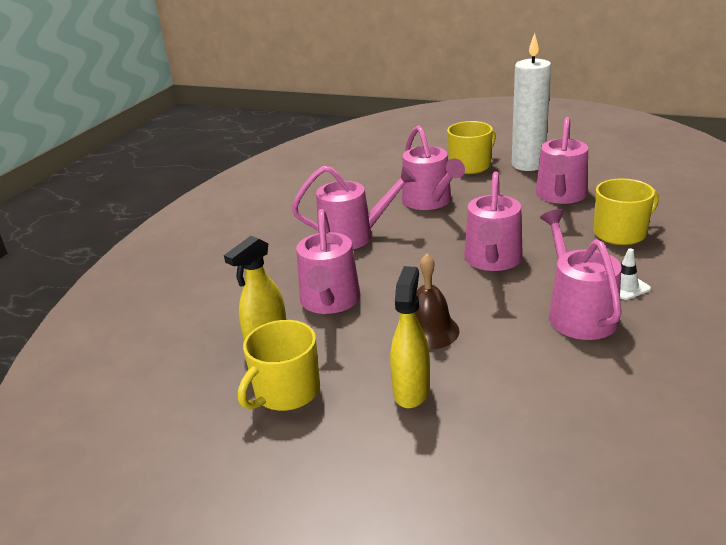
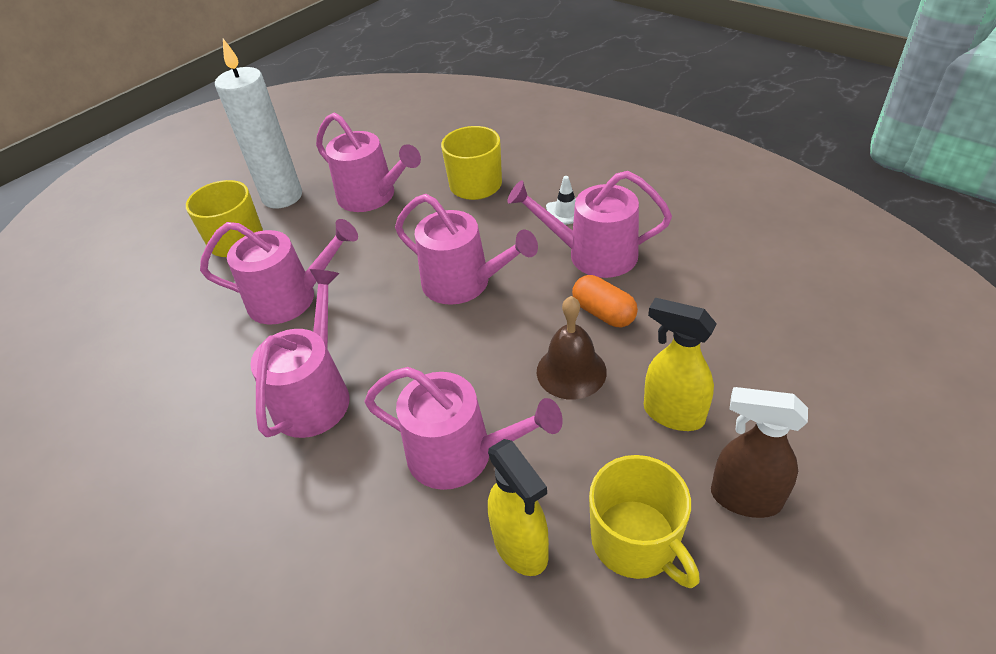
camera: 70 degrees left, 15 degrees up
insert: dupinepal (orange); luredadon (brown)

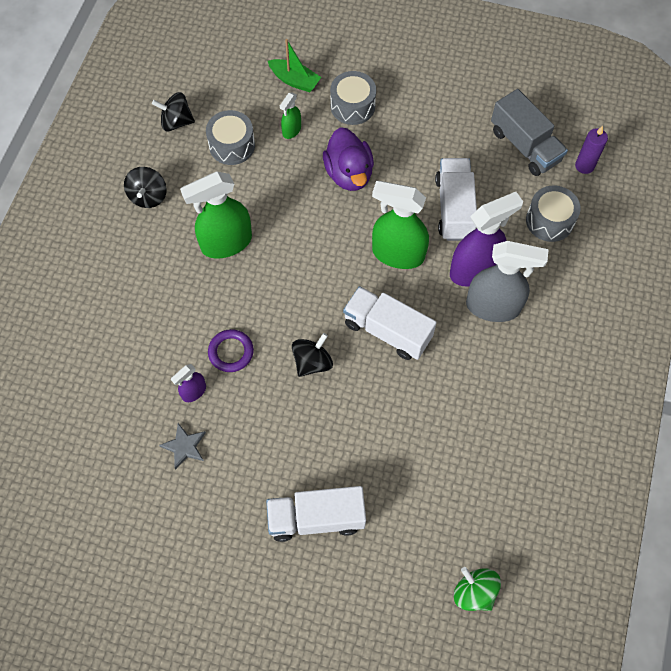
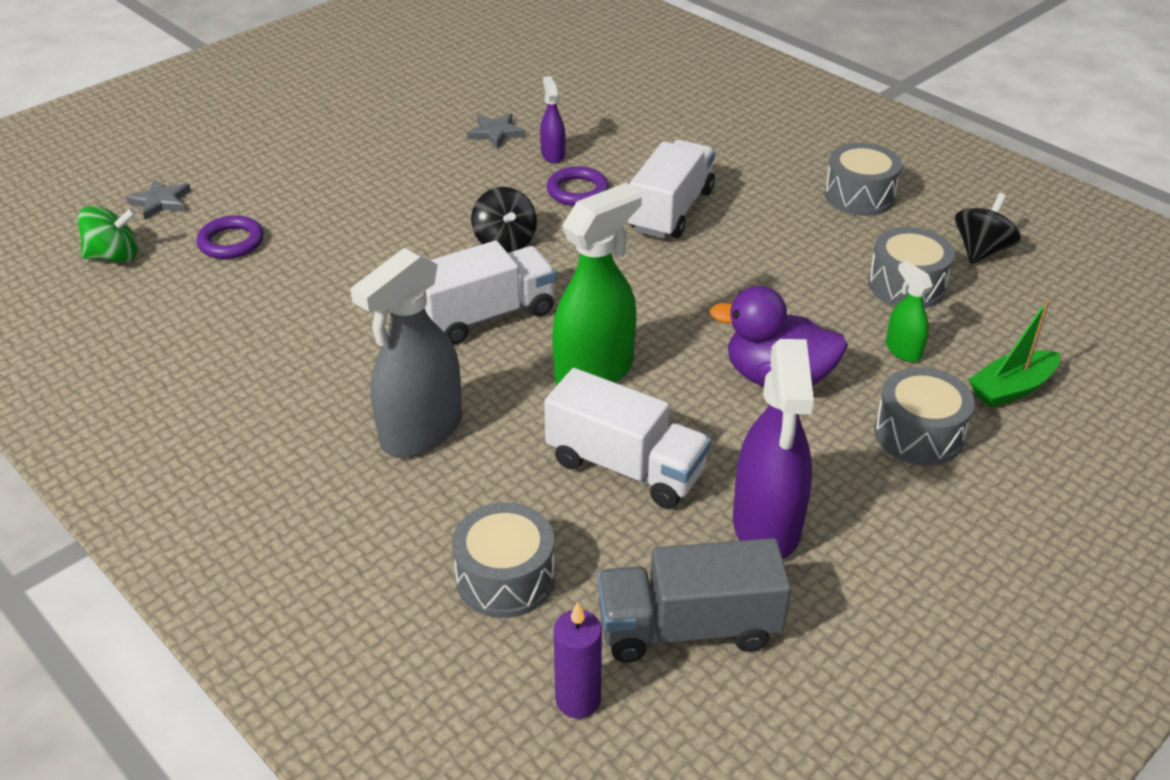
camera: 120 degrees right, 25 degrees down
delete: luredadon (green) (1st from left)
insert: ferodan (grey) (1st from left); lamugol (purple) (1st from left)
move: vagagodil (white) (1st from left in the first image) to vagagodil (white) (3rd from left); luredadon (purple) (2nd from left)
replace: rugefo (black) (1st from left) to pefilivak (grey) (2nd from left)

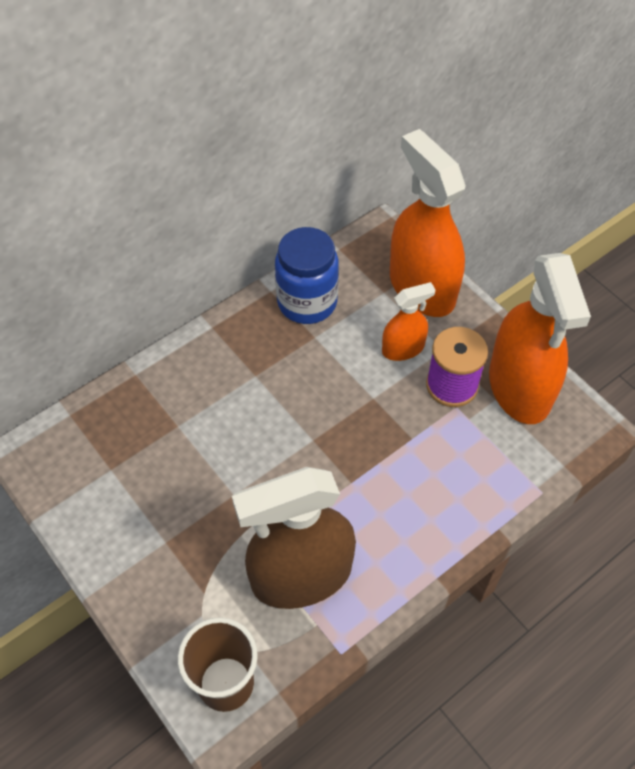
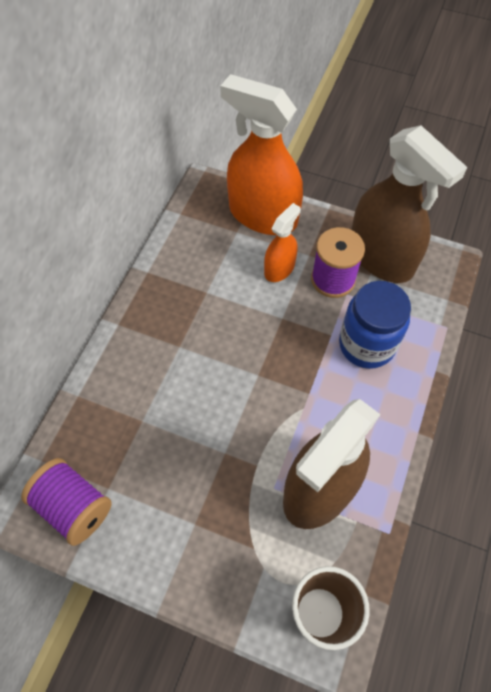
camera: 30 degrees left, 5 degrees up
insert: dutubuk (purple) (1st from left)
move: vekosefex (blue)
recolor: luredadon (orange) (3rd from left) to luredadon (brown) (2nd from left)

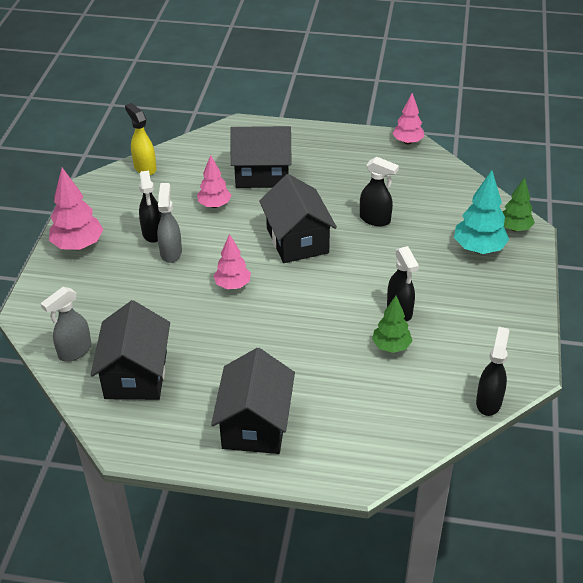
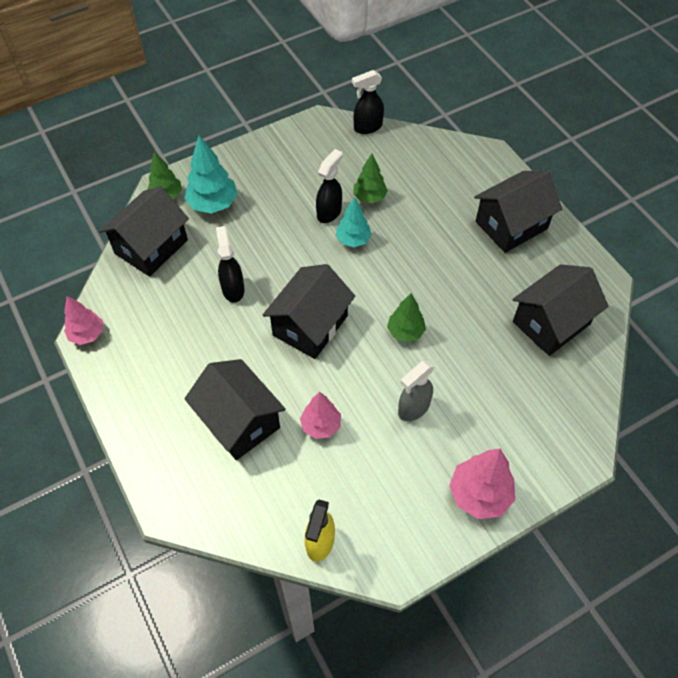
camera: 130 degrees left, 15 degrees up
delete: luredadon (grey) (1st from left); luredadon (black) (1st from left)
insert: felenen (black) (1st from left); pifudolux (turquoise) (2nd from left)
recolor: pifudolux (pink) (3rd from left) to pifudolux (green) (3rd from left)

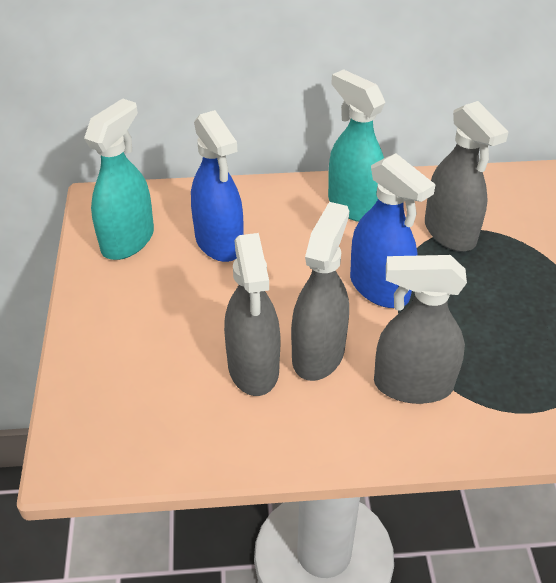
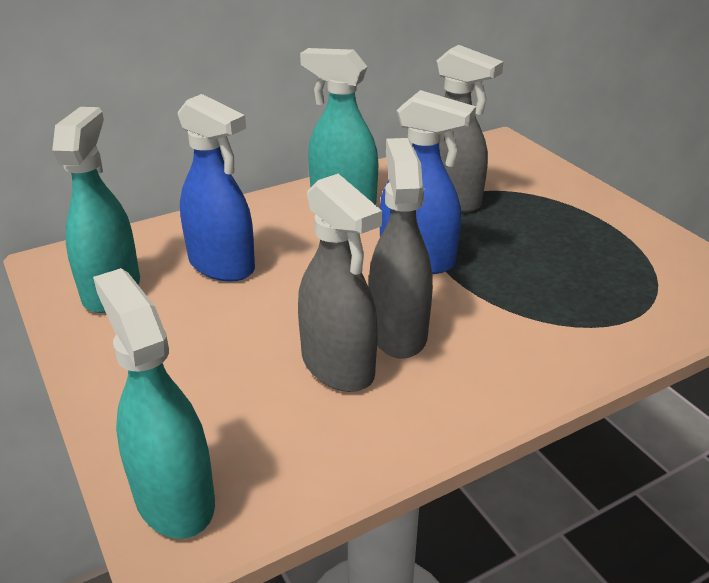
camera: 25 degrees left, 10 degrees down
delete: luredadon (grey) (3rd from left)
insert: luredadon (turquoise) (2nd from left)

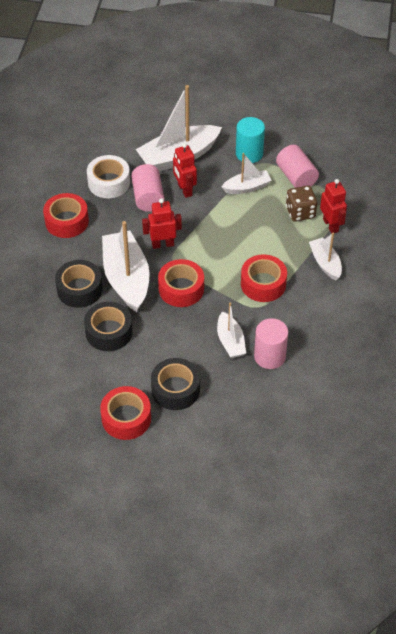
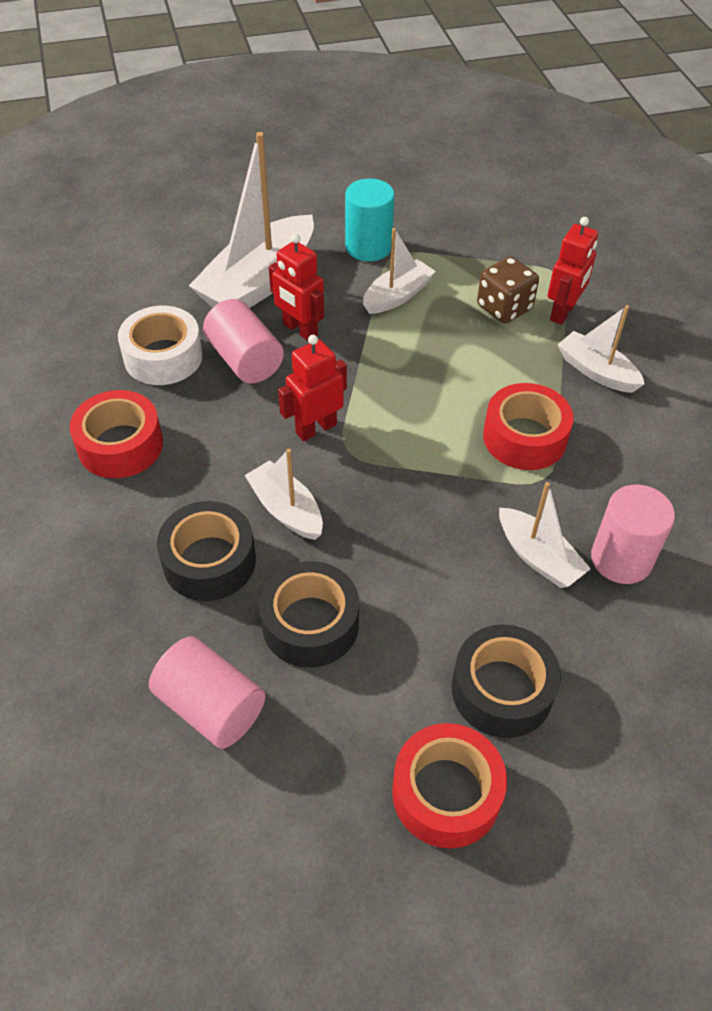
camera: 25 degrees left, 0 degrees up
delete: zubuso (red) (3rd from left)
move: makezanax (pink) (3rd from left in the first image) to makezanax (pink) (1st from left)
rotate: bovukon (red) (3rd from left) 75 degrees clockwise
resize: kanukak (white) (1st from left in the first image) x0.55

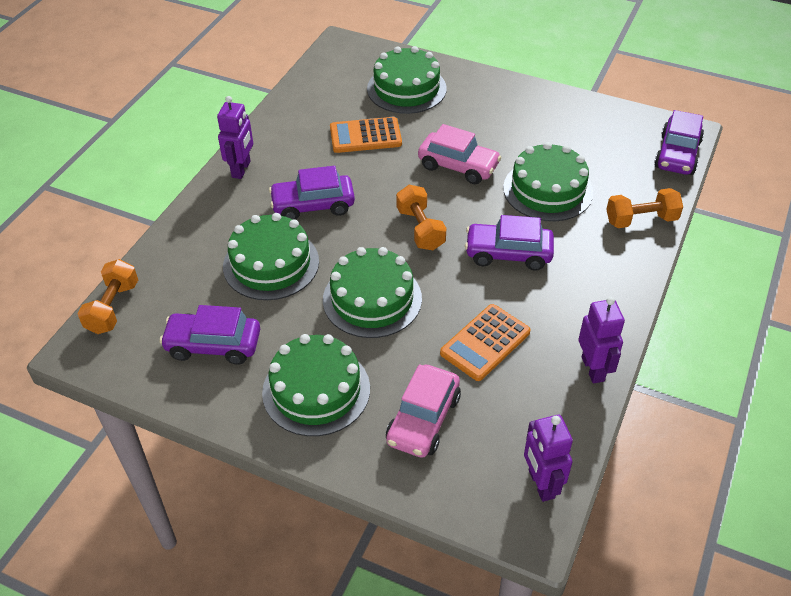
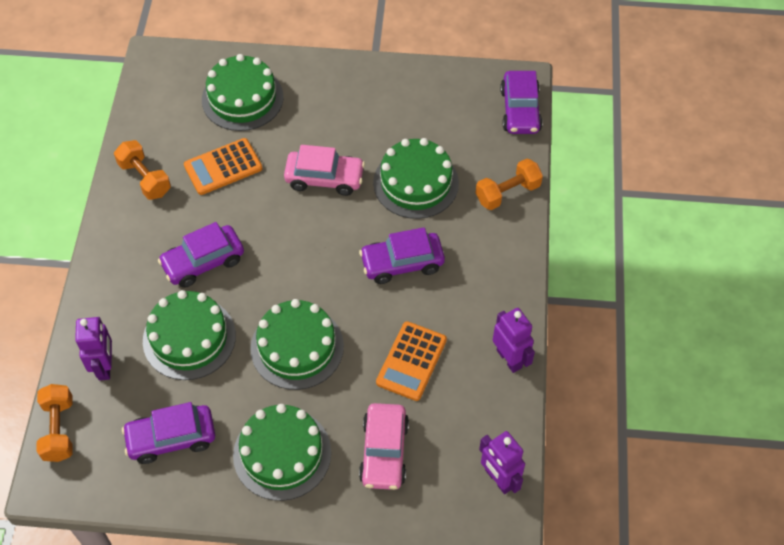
camera: 20 degrees left, 10 degrees up
move: bovukon (purple) (1st from left); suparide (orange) (2nd from left)

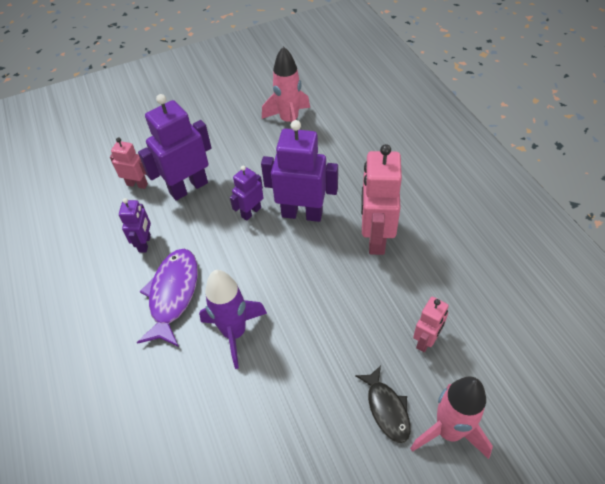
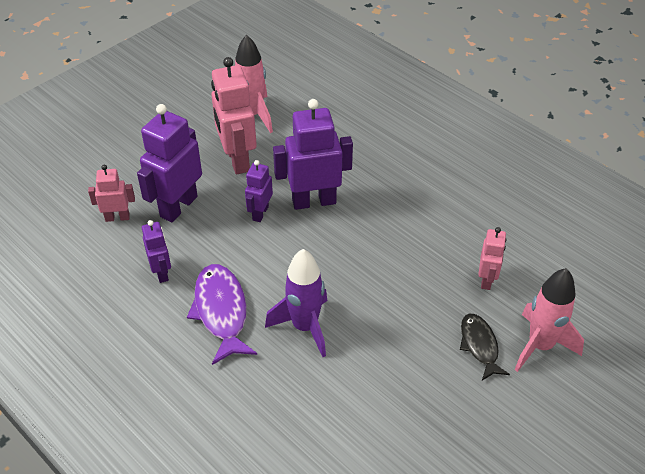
camera: 25 degrees left, 5 degrees down
move: bovukon (pink) (2nd from left)
rotate: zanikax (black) 150 degrees counterclockwise

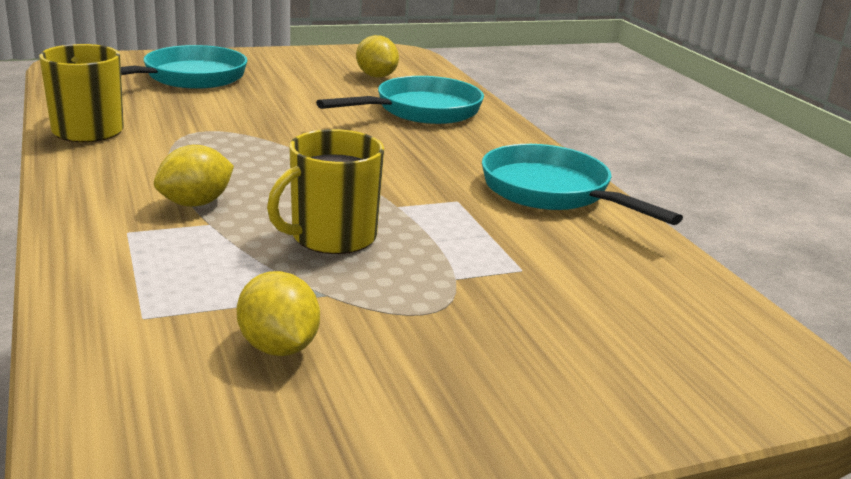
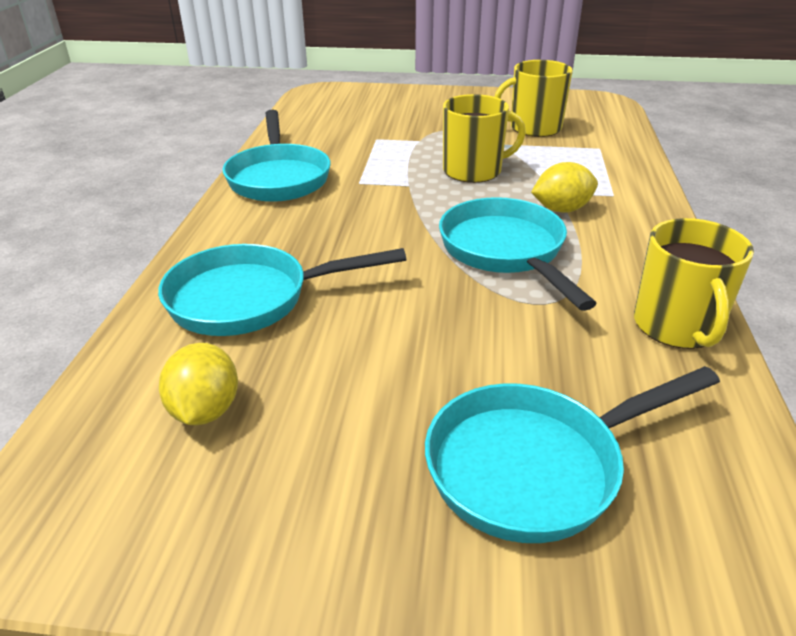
camera: 150 degrees left, 10 degrees up
insert: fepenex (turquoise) (3rd from left)
replace: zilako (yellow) (2nd from left) to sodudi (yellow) (2nd from left)

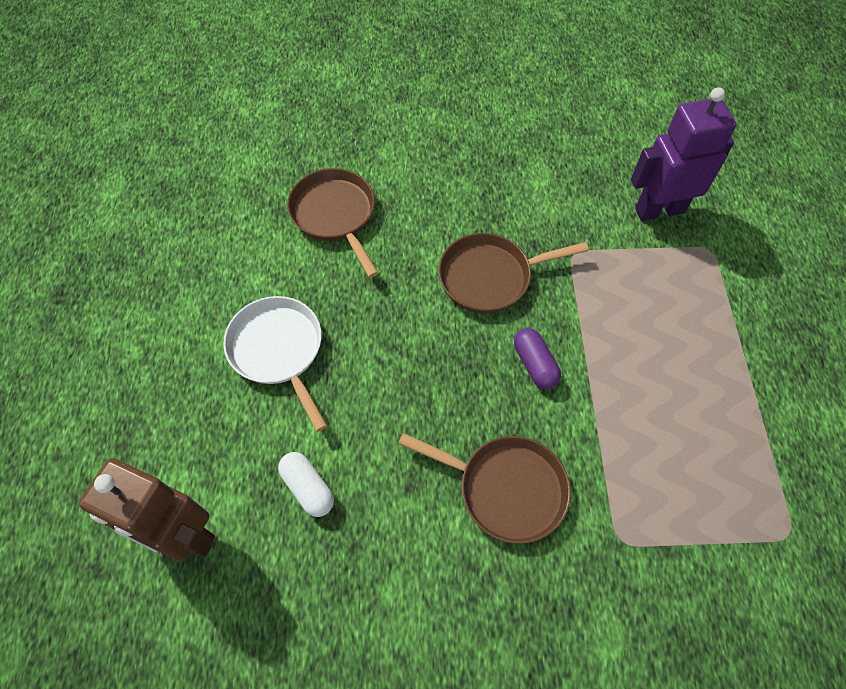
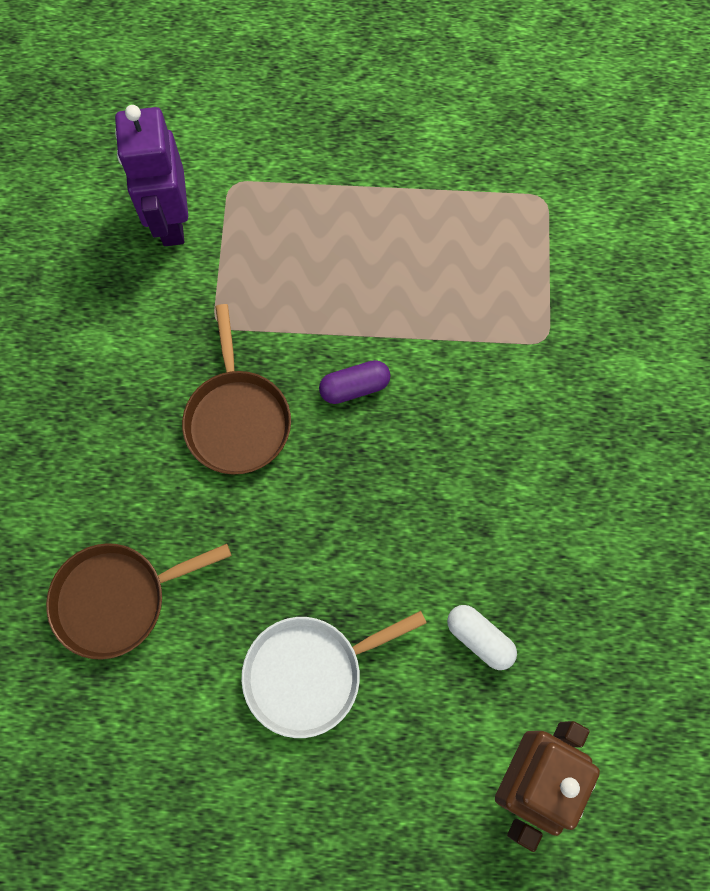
camera: 85 degrees left, 10 degrees up
delete: fepenex (brown) (2nd from left)
rotate: dupinepal (white) 75 degrees clockwise

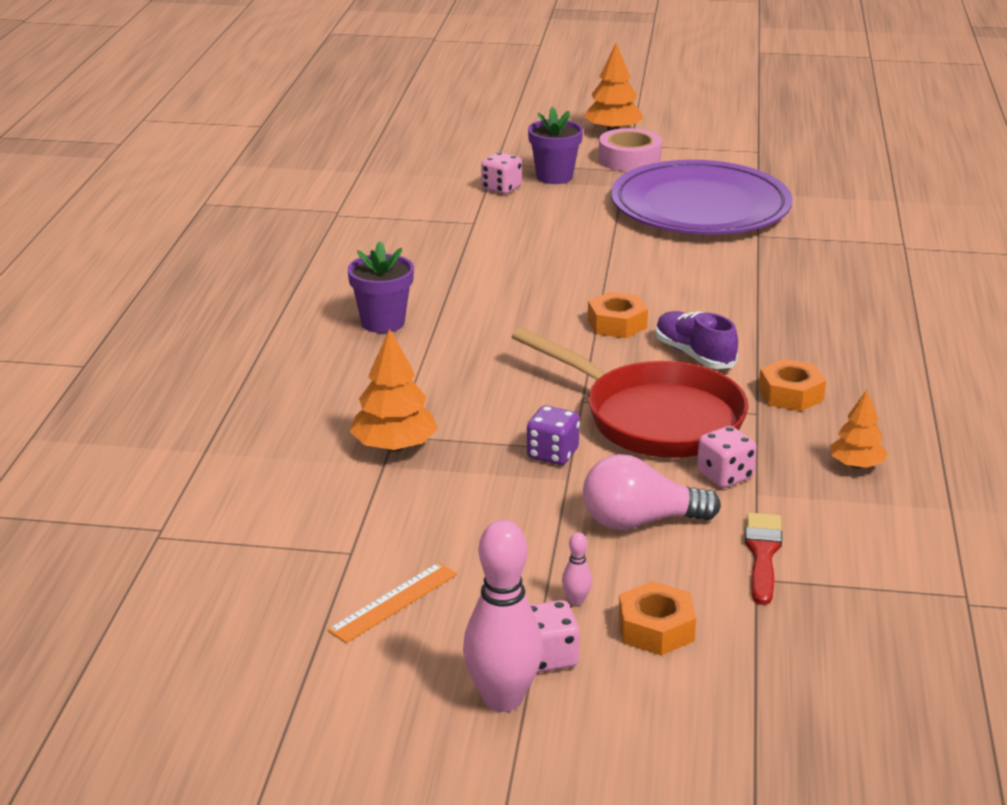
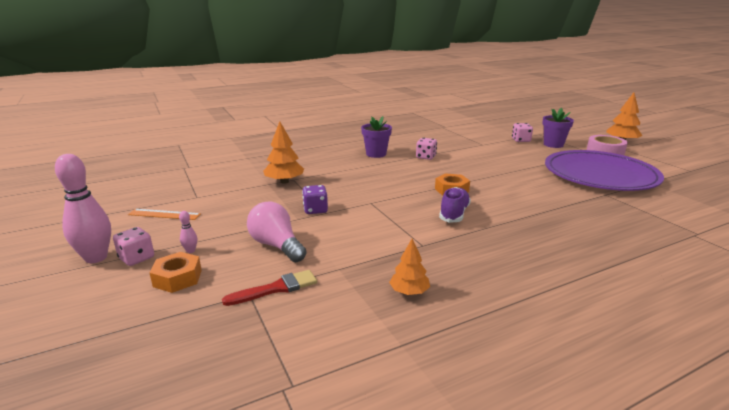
camera: 55 degrees right, 5 degrees down
delete: fepenex (red); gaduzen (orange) (3rd from left)
move: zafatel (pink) (3rd from left in the first image) to zafatel (pink) (2nd from left)

